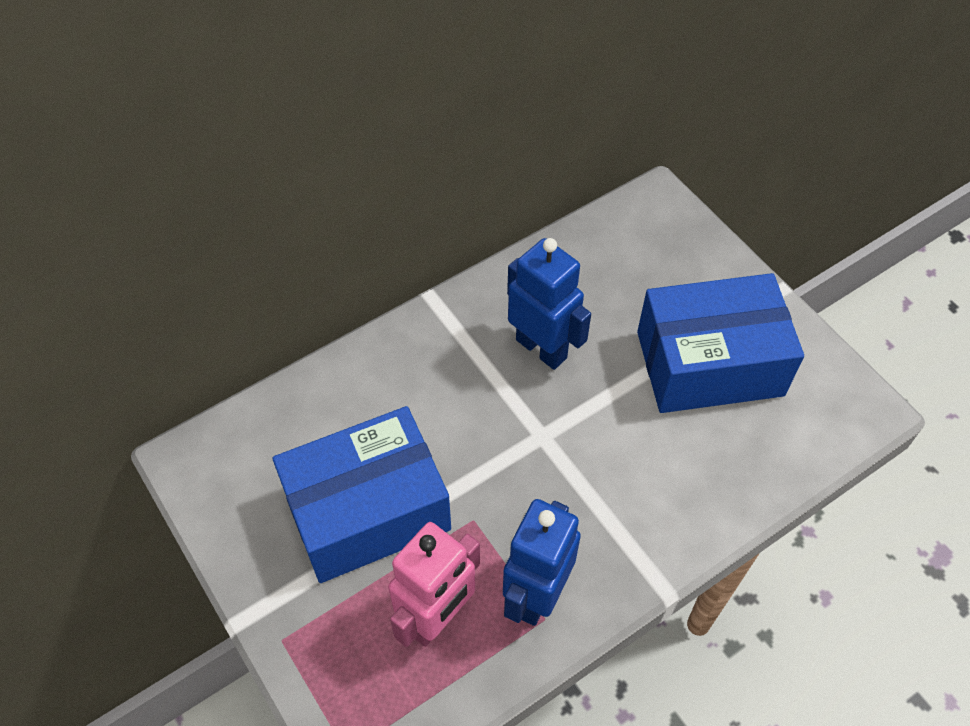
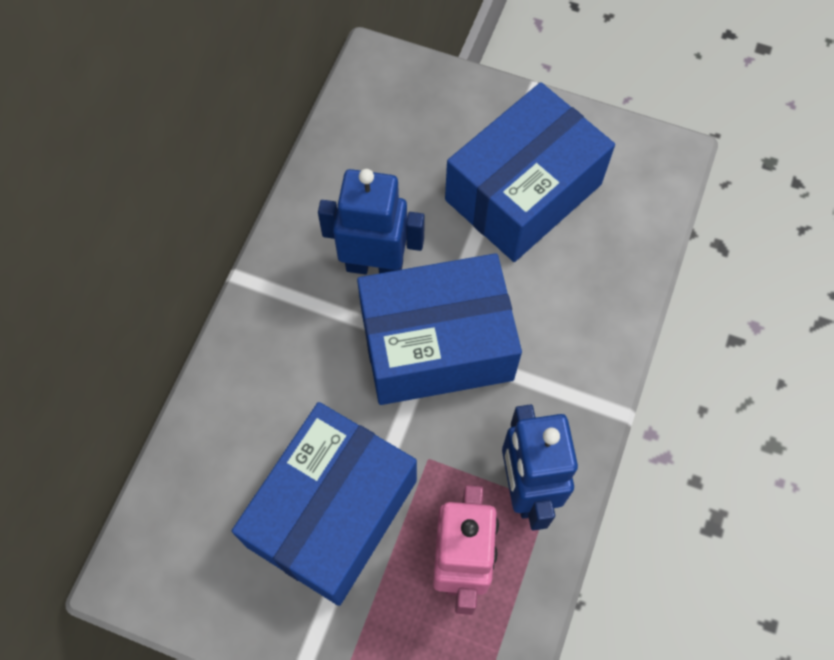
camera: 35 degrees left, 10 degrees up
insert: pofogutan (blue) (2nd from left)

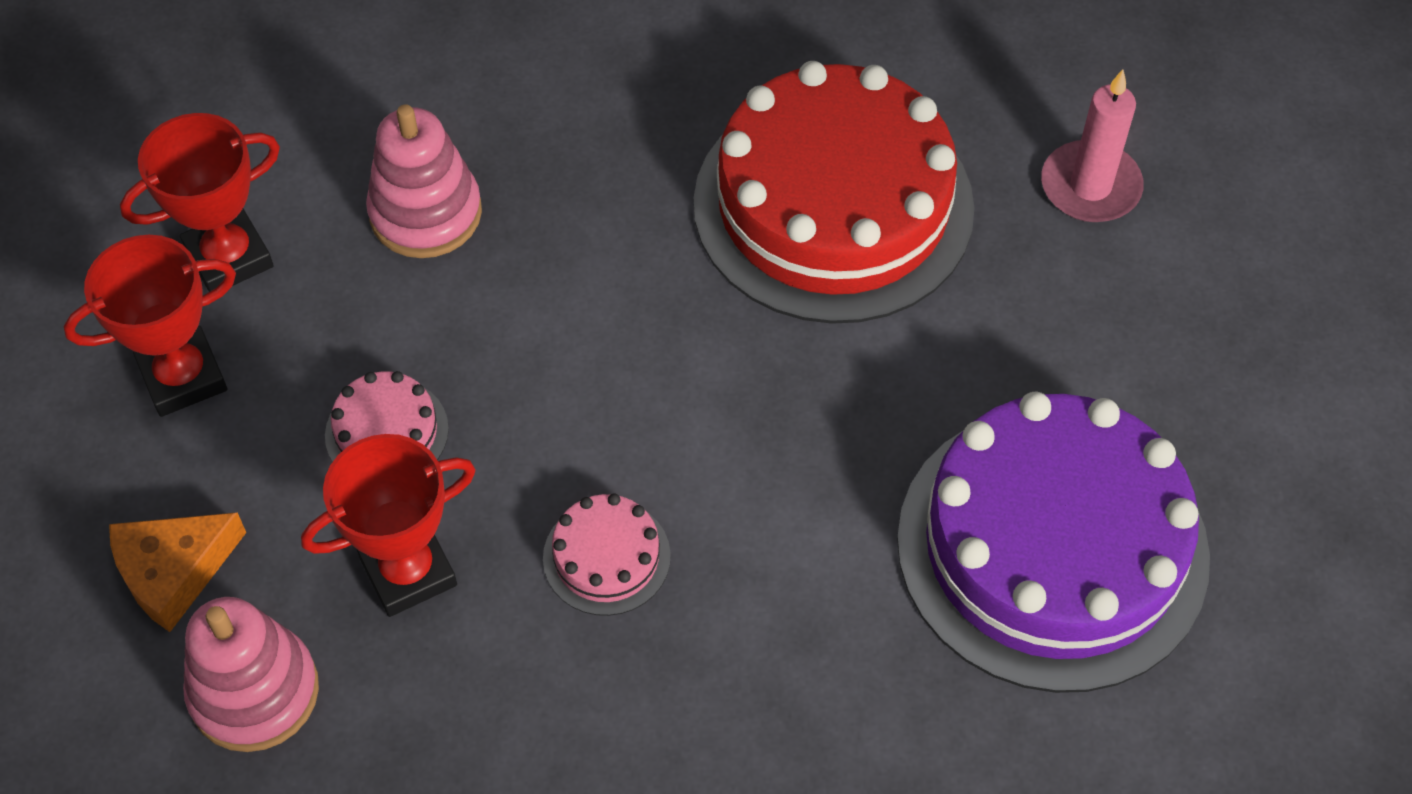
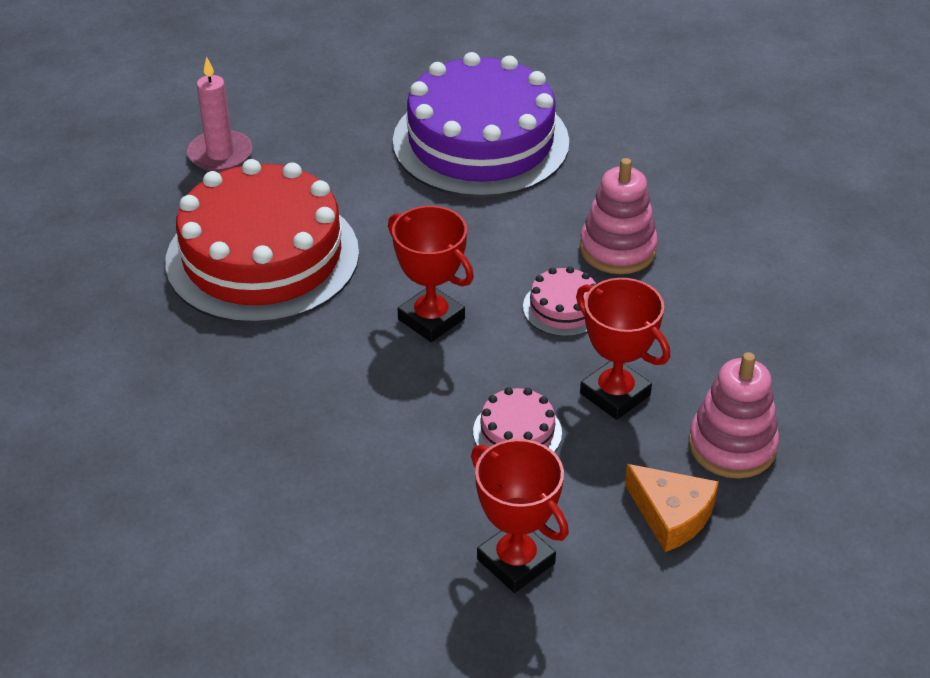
camera: 105 degrees left, 15 degrees down
move: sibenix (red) (2nd from left in the first image) to sibenix (red) (1st from left); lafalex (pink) (2nd from left in the first image) to lafalex (pink) (1st from left)

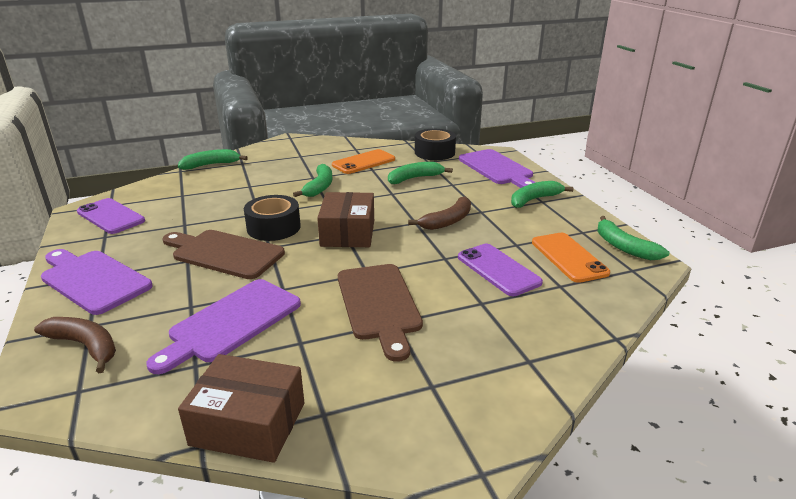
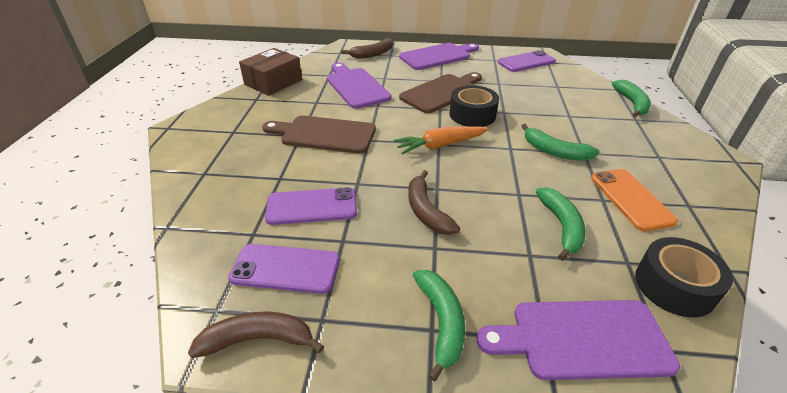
camera: 115 degrees right, 10 degrees up
replace: pofogutan (brown) (2nd from left) to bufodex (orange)
recolor: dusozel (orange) (2nd from left) to dusozel (purple) (1st from left); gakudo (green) (5th from left) to gakudo (brown) (1st from left)

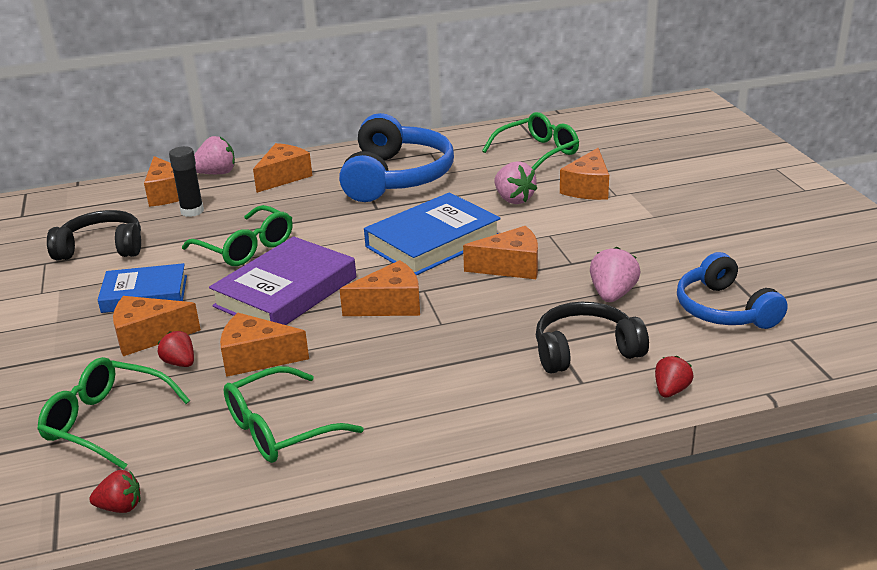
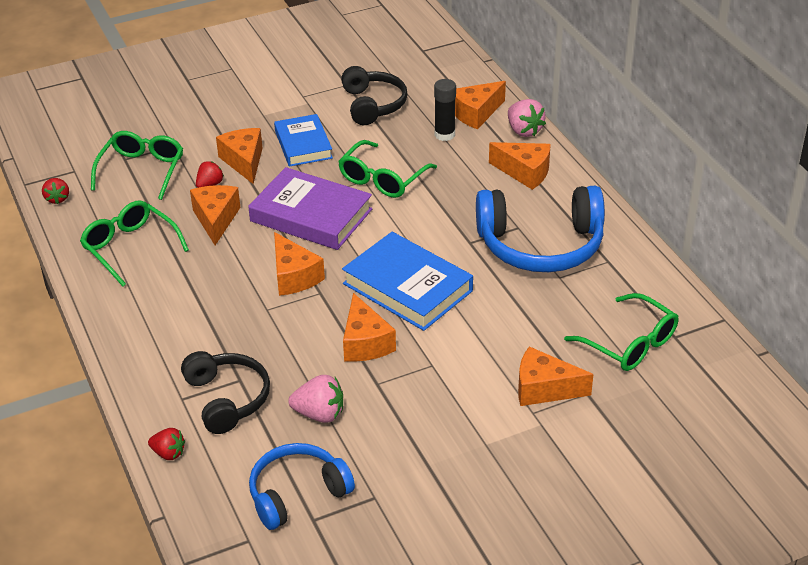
camera: 80 degrees right, 10 degrees up
delete: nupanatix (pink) (2nd from left)

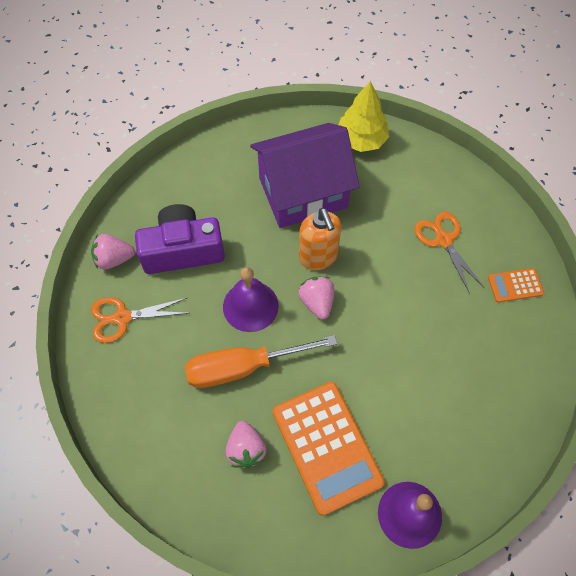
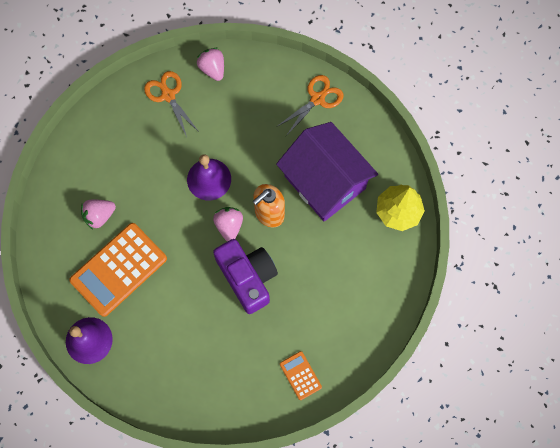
camera: 70 degrees right, 10 degrees up
delete: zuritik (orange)
move: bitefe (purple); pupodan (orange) (2nd from left)
rotate: nupanatix (pink) (3rd from left) 60 degrees counterclockwise

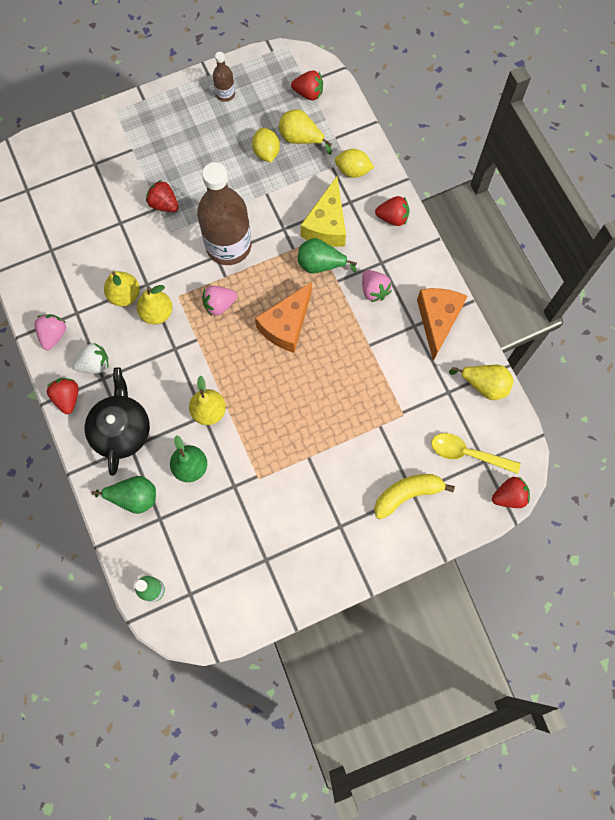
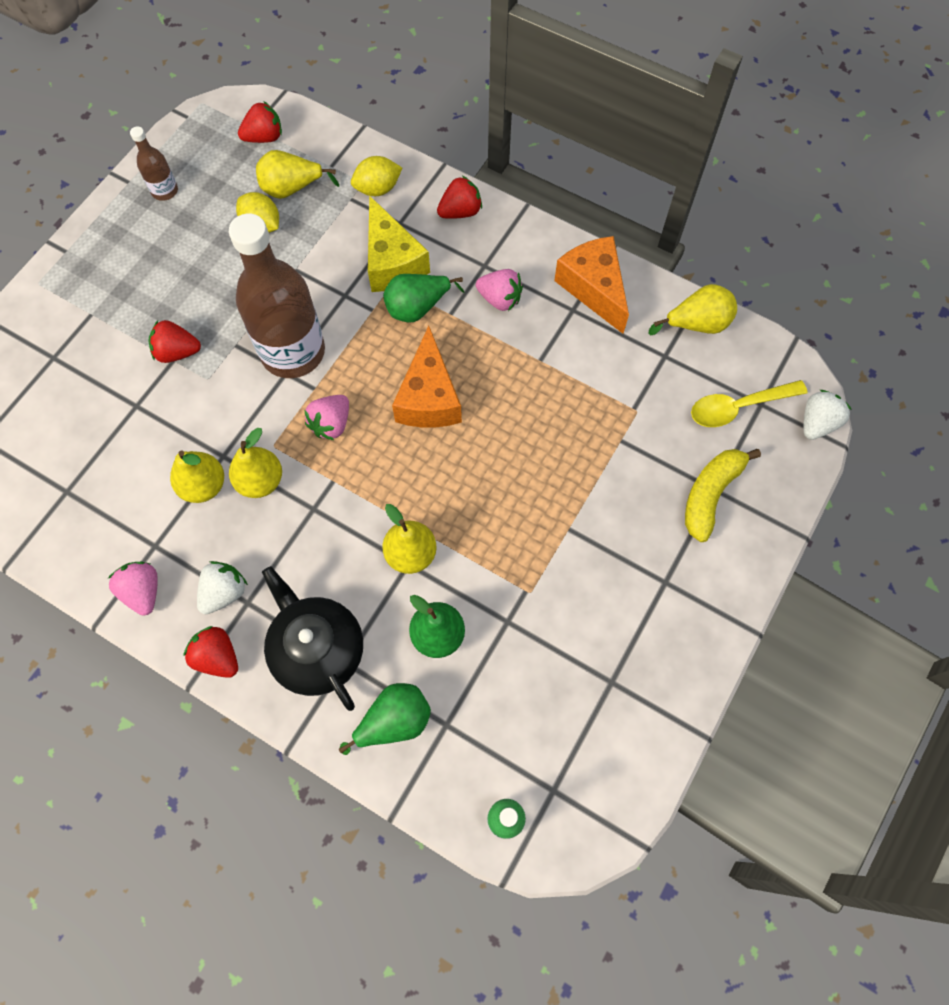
camera: 35 degrees left, 5 degrees down
recolor: nupanatix (red) (5th from left) to nupanatix (white) (2nd from left)

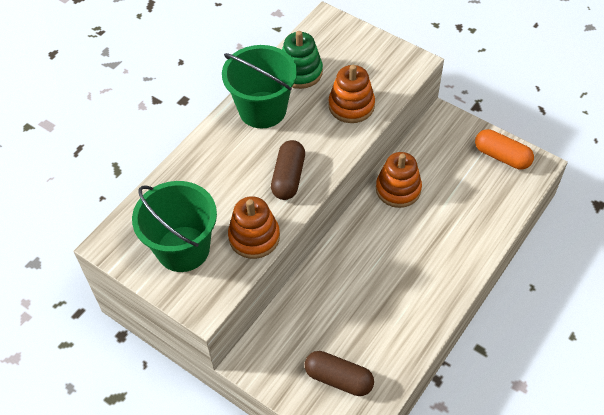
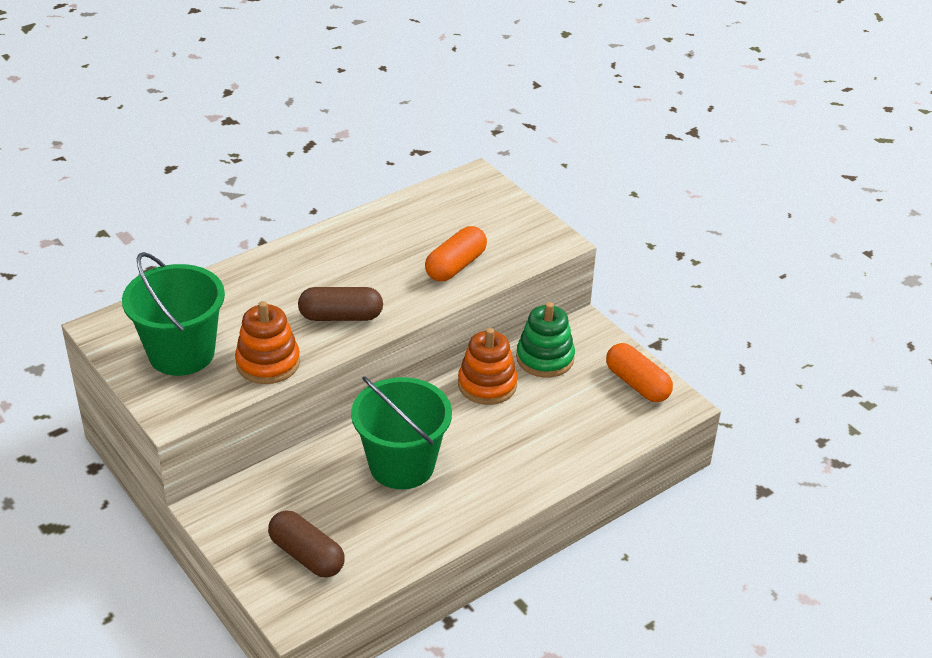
camera: 15 degrees right, 15 degrees down
move: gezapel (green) (2nd from left); lafalex (green)
replace: lafalex (orange) (2nd from left) to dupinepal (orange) (1st from left)
rotate: dupinepal (brown) (1st from left in the first image) 60 degrees clockwise

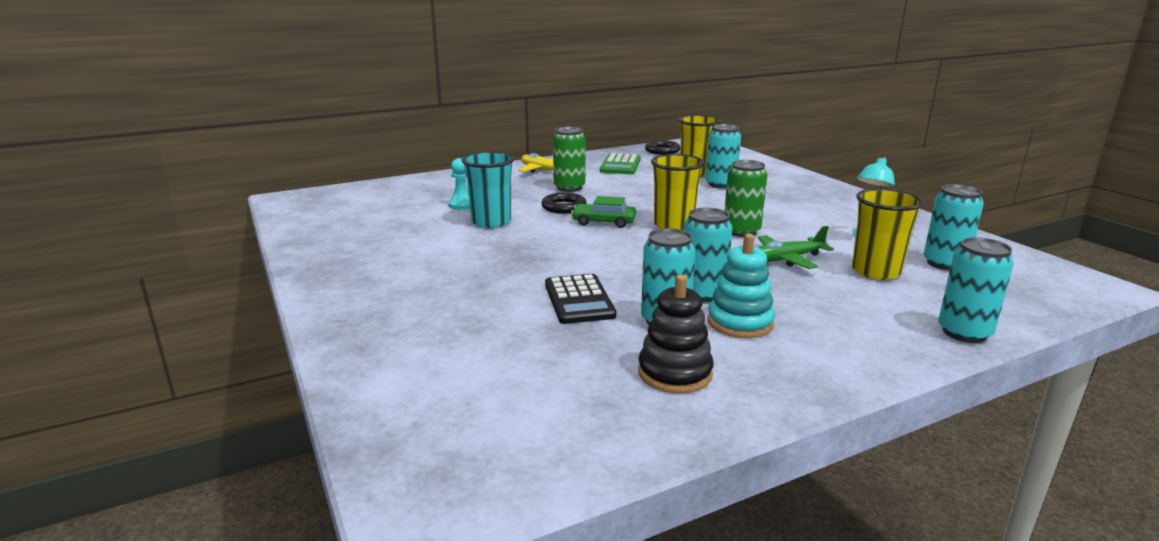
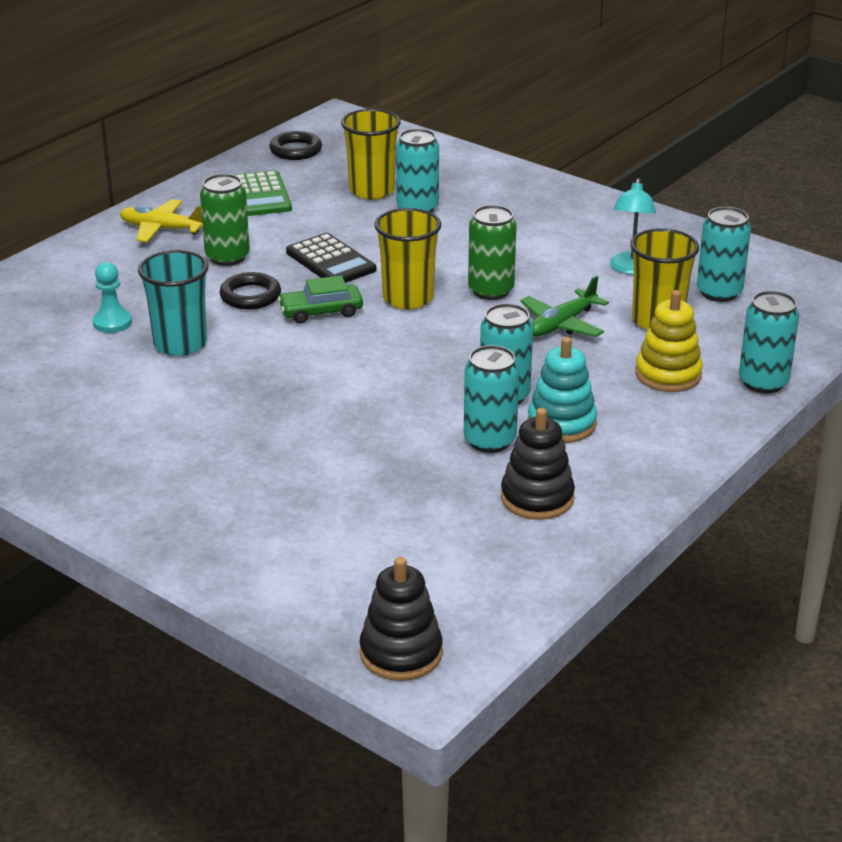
camera: 25 degrees left, 10 degrees up
insert: lafalex (black) (1st from left); lafalex (yellow)
move: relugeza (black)

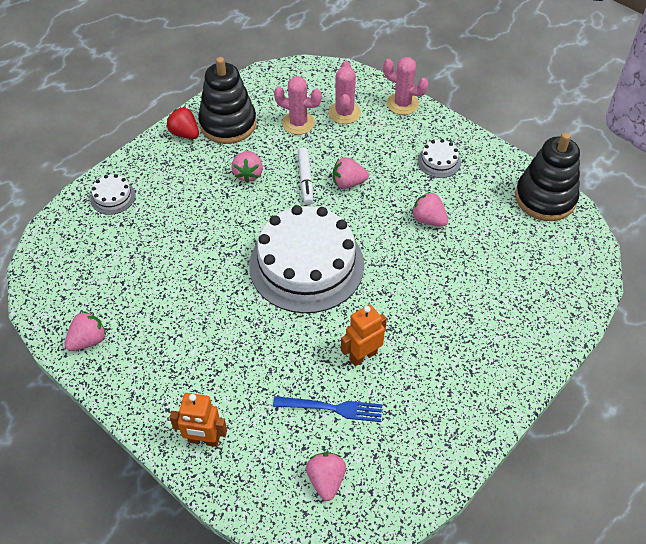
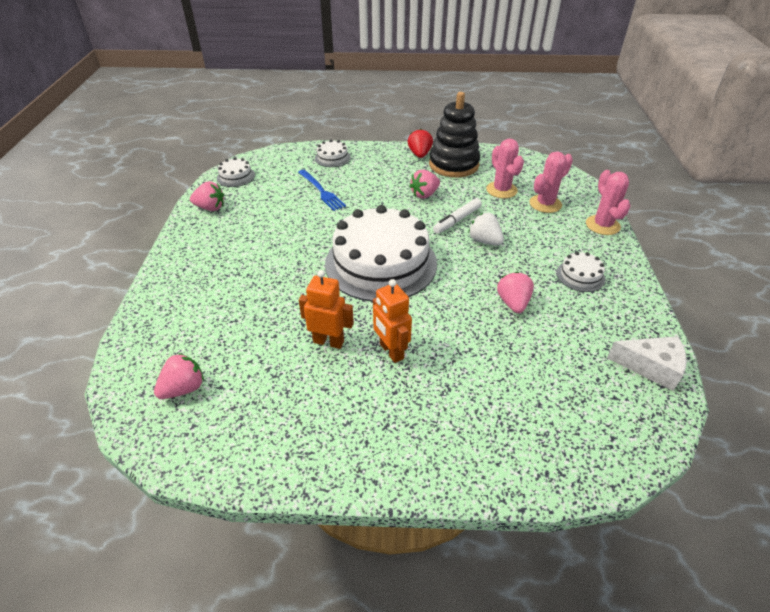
camera: 50 degrees right, 10 degrees down
insert: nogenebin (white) (1st from left)
move: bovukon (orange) (1st from left in the first image) to bovukon (orange) (2nd from left); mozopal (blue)
replace: lafalex (black) (2nd from left) to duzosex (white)
recolor: nupanatix (pink) (4th from left) to nupanatix (white)

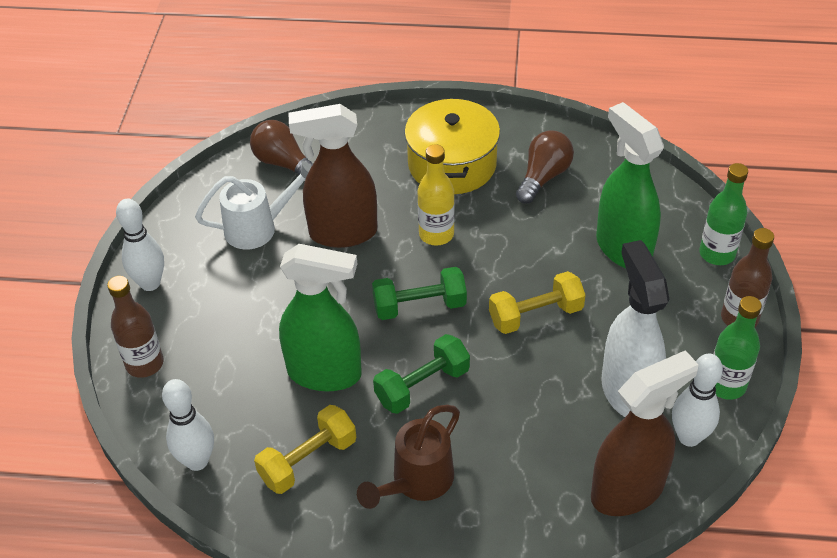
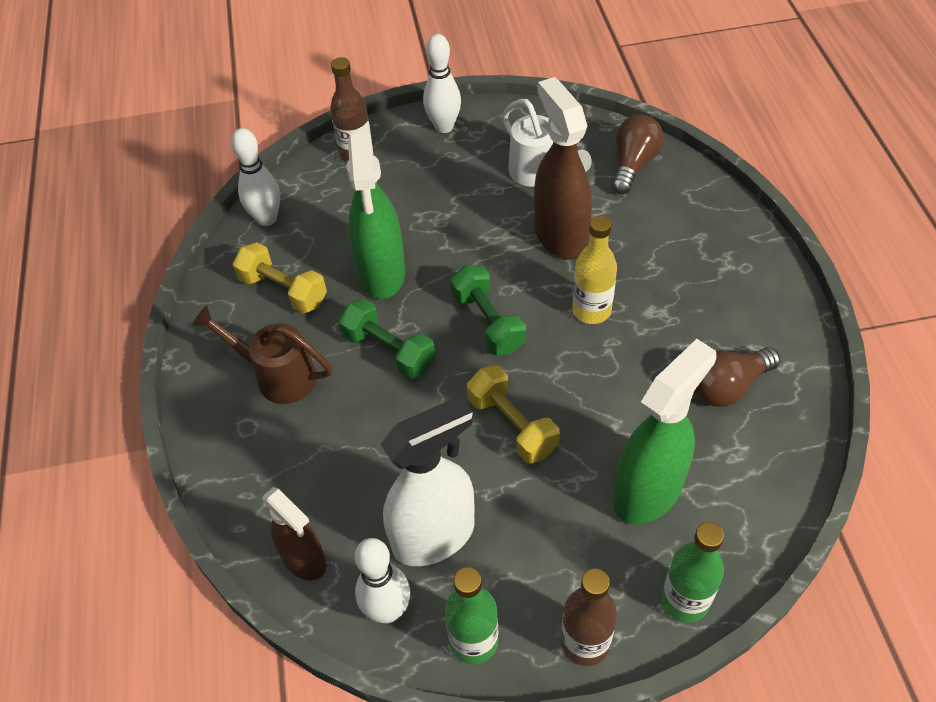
camera: 75 degrees right, 5 degrees up
delete: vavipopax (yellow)
rotate: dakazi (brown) (2nd from left) 135 degrees clockwise
resize: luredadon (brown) (2nd from left in the first image) x0.62

